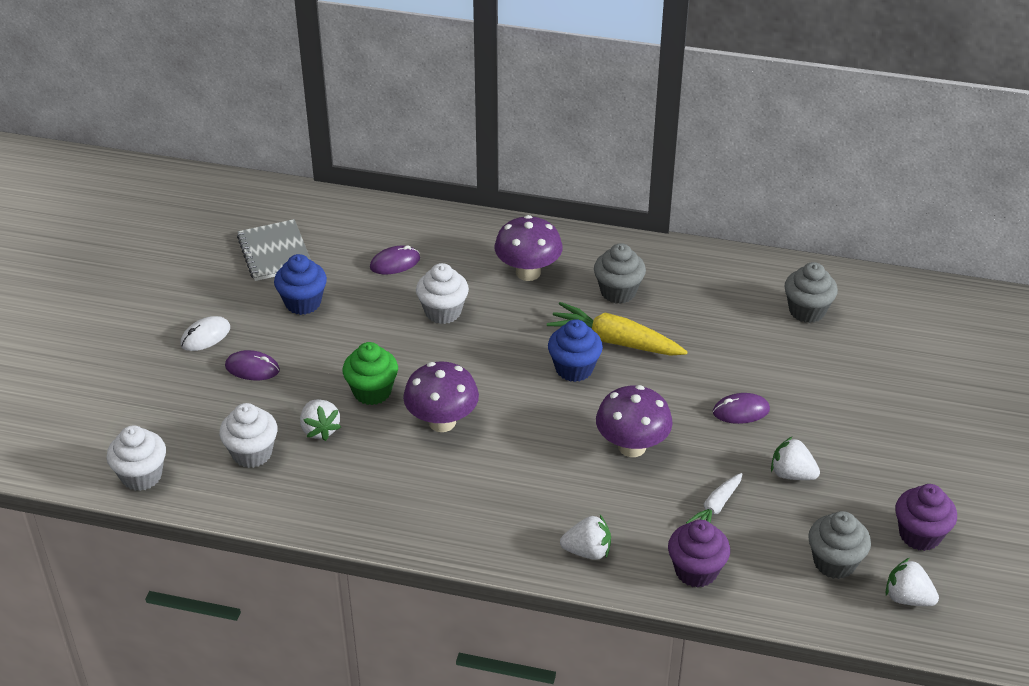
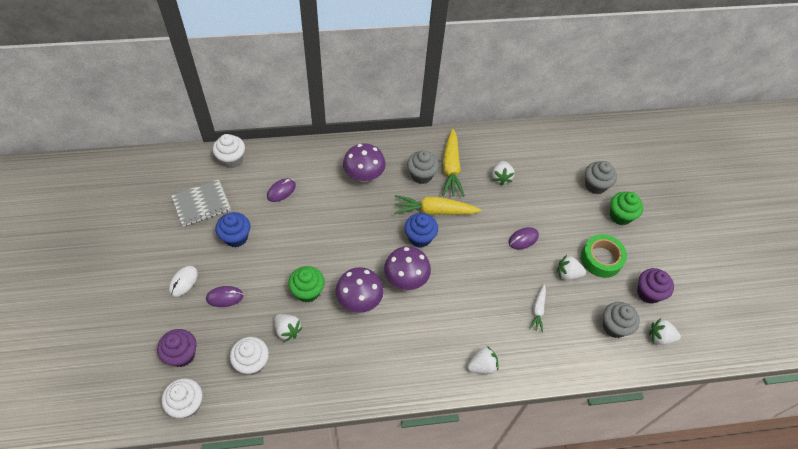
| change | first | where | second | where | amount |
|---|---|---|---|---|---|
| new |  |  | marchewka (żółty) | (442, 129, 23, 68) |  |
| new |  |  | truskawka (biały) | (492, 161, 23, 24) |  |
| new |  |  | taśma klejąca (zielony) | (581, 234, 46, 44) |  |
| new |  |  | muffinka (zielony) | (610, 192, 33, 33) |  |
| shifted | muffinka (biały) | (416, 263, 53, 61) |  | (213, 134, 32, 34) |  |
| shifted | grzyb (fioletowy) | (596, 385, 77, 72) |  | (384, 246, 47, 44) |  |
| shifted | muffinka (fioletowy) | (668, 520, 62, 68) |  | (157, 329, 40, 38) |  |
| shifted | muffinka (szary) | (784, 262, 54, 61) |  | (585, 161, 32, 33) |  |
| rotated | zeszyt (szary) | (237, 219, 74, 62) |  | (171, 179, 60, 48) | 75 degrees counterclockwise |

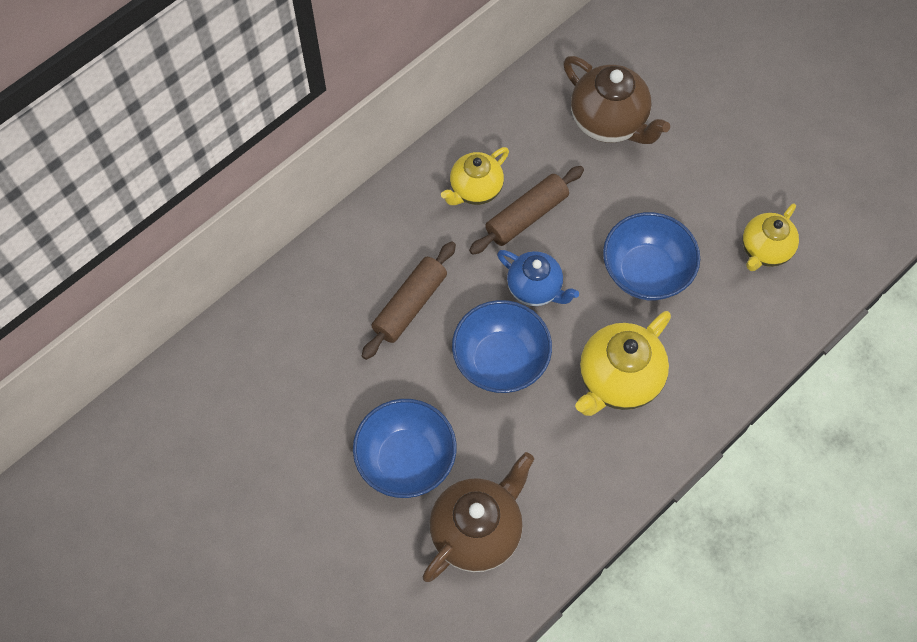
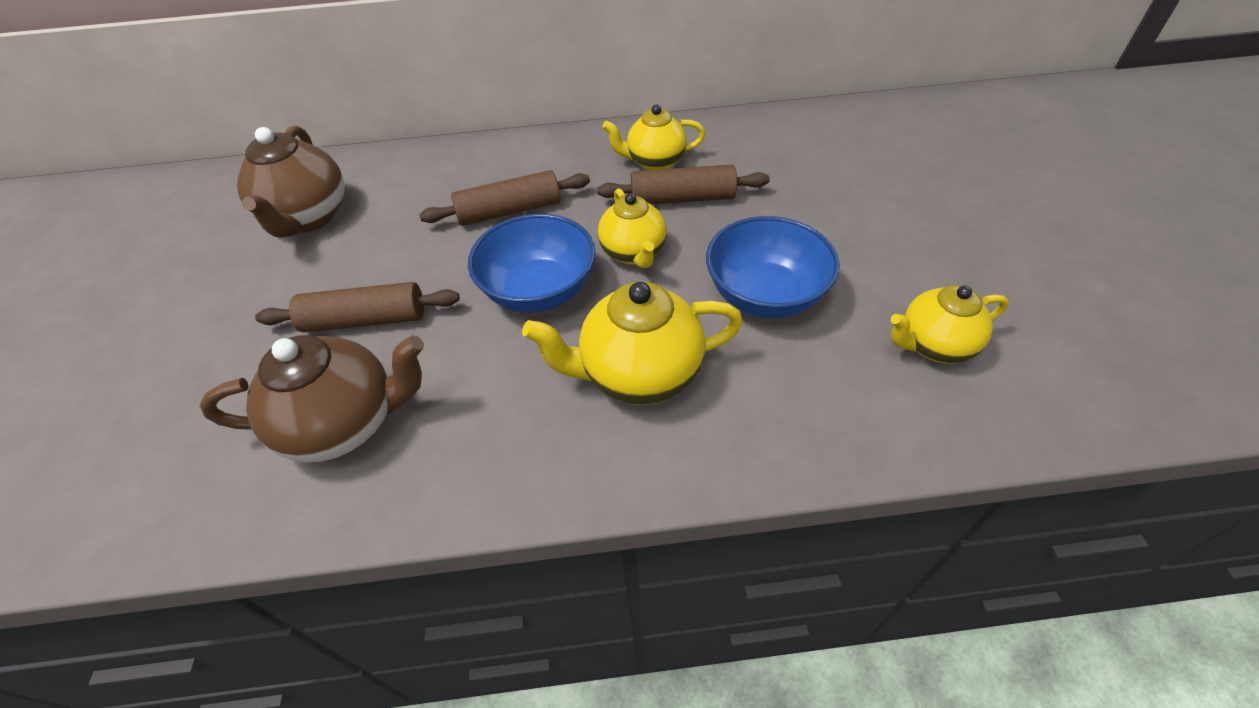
| change | first | where | second | where | amount |
|---|---|---|---|---|---|
| shifted | imbryk (brązowy) | (563, 56, 107, 88) |  | (237, 126, 108, 112) |  |
| swapped | miska (niebieski) | (353, 399, 104, 99) | wałek do ciasta (brązowy) | (255, 282, 205, 50) |  |
| repainted | imbryk (niebieski) | (497, 250, 82, 56) | imbryk (żółty) | (598, 188, 69, 80) |  |

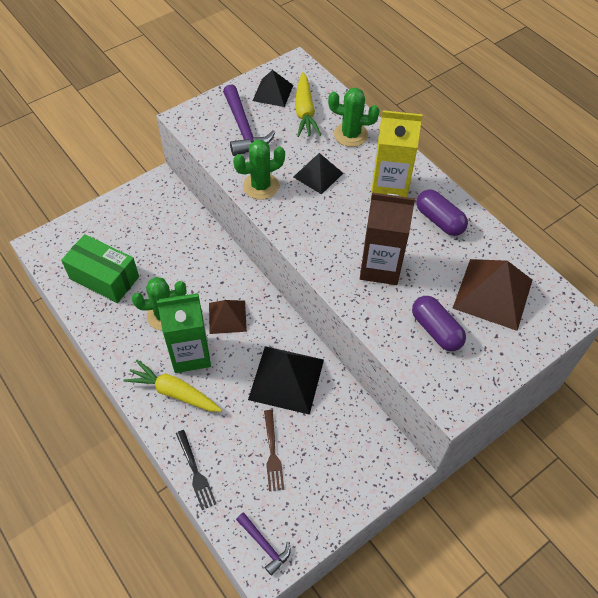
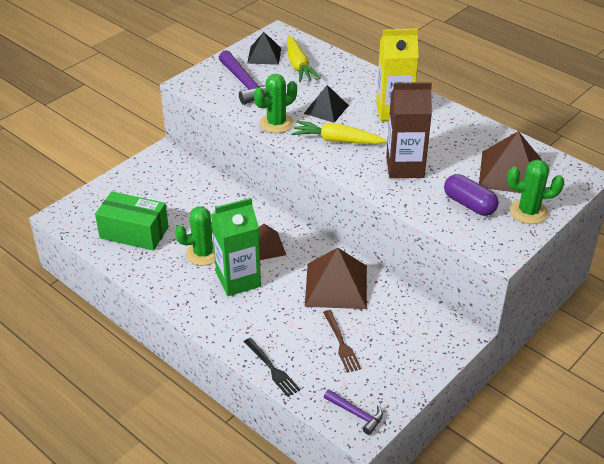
| change | first | where | second | where | amount |
|---|---|---|---|---|---|
| gone | kapsułka (fioletowy) | (417, 189, 51, 47) |  |  |  |
| shifted | marchewka (żółty) | (123, 360, 99, 52) |  | (291, 120, 96, 24) |  |
| shifted | kaktus (zielony) | (328, 88, 52, 59) |  | (507, 159, 57, 65) |  |
| repainted | piramida (czarny) | (248, 346, 76, 69) | piramida (brązowy) | (305, 248, 62, 61) |  |

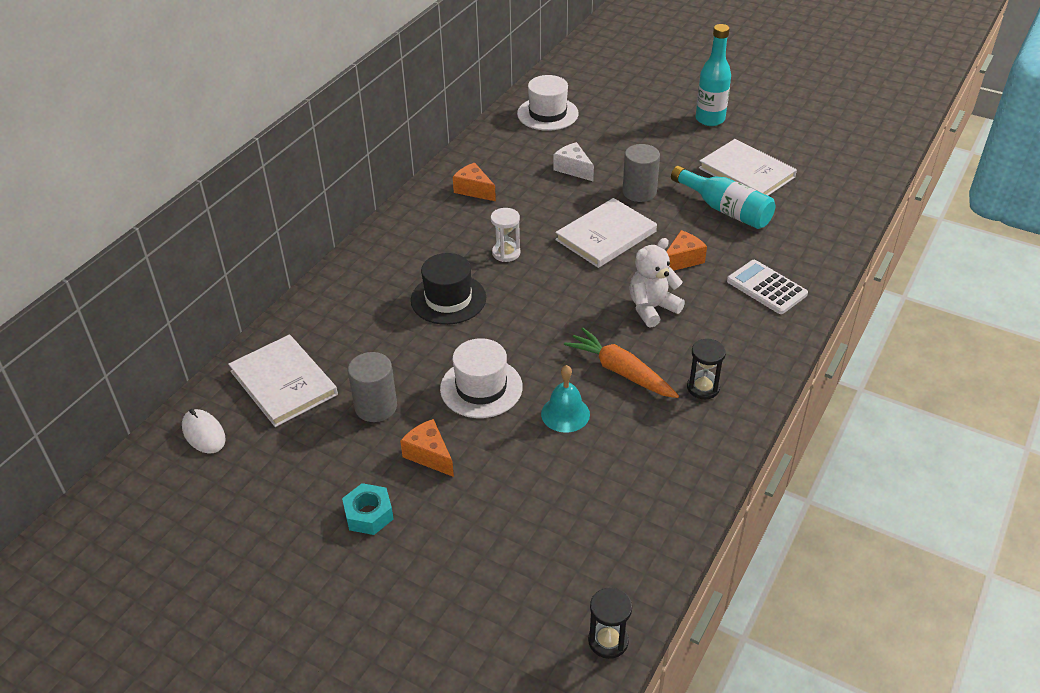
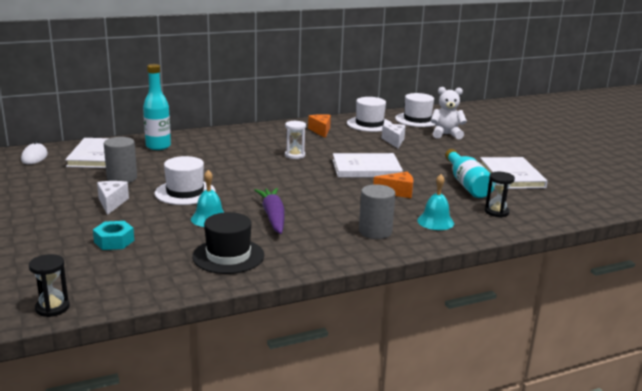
| change | first | where | second | where | amount |
|---|---|---|---|---|---|
| new |  |  | kapelusz (biały) | (347, 97, 45, 35) |  |
| shifted | nakrętka (turkusowy) | (342, 483, 52, 52) |  | (93, 221, 41, 29) |  |
| shifted | kapelusz (czarny) | (411, 253, 75, 72) |  | (192, 212, 72, 62) |  |
| shifted | walec (szary) | (622, 144, 38, 58) |  | (359, 184, 36, 55) |  |
| shifted | miś (biały) | (629, 238, 56, 90) |  | (431, 87, 36, 52) |  |
| shifted | klepsydra (czarny) | (687, 339, 39, 60) |  | (485, 172, 30, 45) |  |
| shifted | butelka (turkusowy) | (696, 24, 35, 102) |  | (143, 64, 28, 86) |  |
| swapped | kalkulator (biały) | (727, 260, 81, 54) | dzwonek (turkusowy) | (417, 174, 37, 56) |  |
| repainted | ser (pomarańczowy) | (400, 419, 54, 58) | ser (biały) | (97, 181, 32, 34) |  |
| repainted | marchewka (pomarańczowy) | (564, 328, 115, 70) | marchewka (fioletowy) | (255, 188, 30, 46) |  |

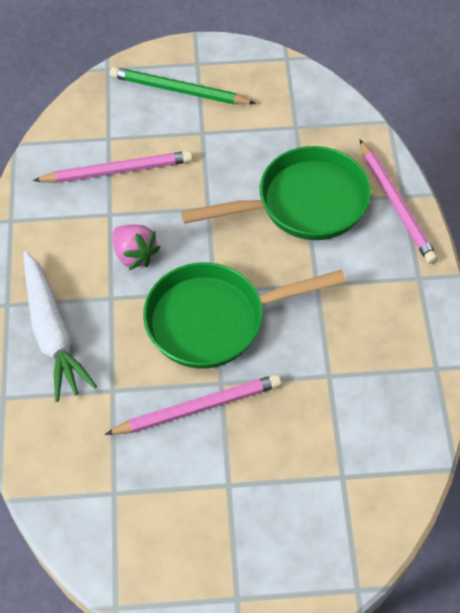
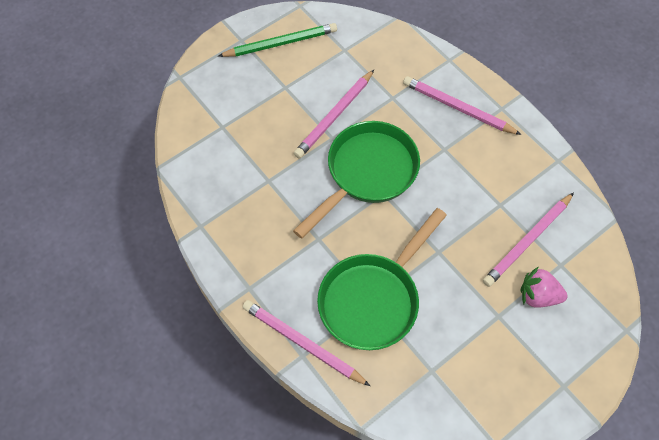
| change | first | where | second | where | amount |
|---|---|---|---|---|---|
| shifted | ołówek (zielony) | (110, 67, 146, 37) |  | (218, 23, 119, 34) |  |
| shifted | truskawka (różowy) | (112, 224, 48, 46) |  | (520, 266, 48, 42) |  |
| swapped | marchewka (biały) | (23, 251, 74, 151) | ołówek (różowy) | (403, 76, 118, 59) |  |

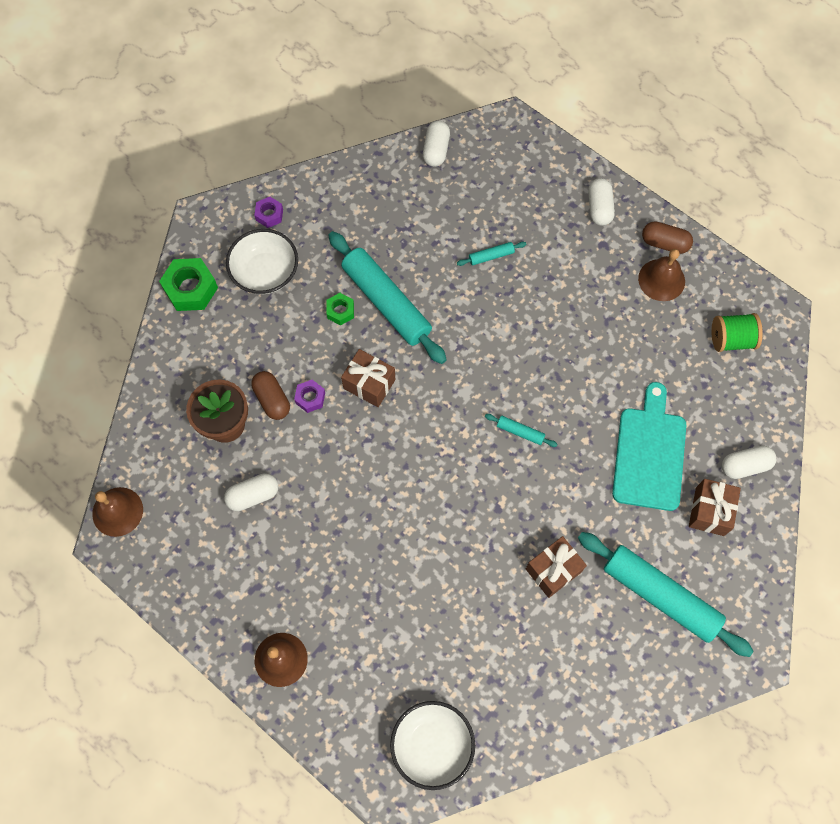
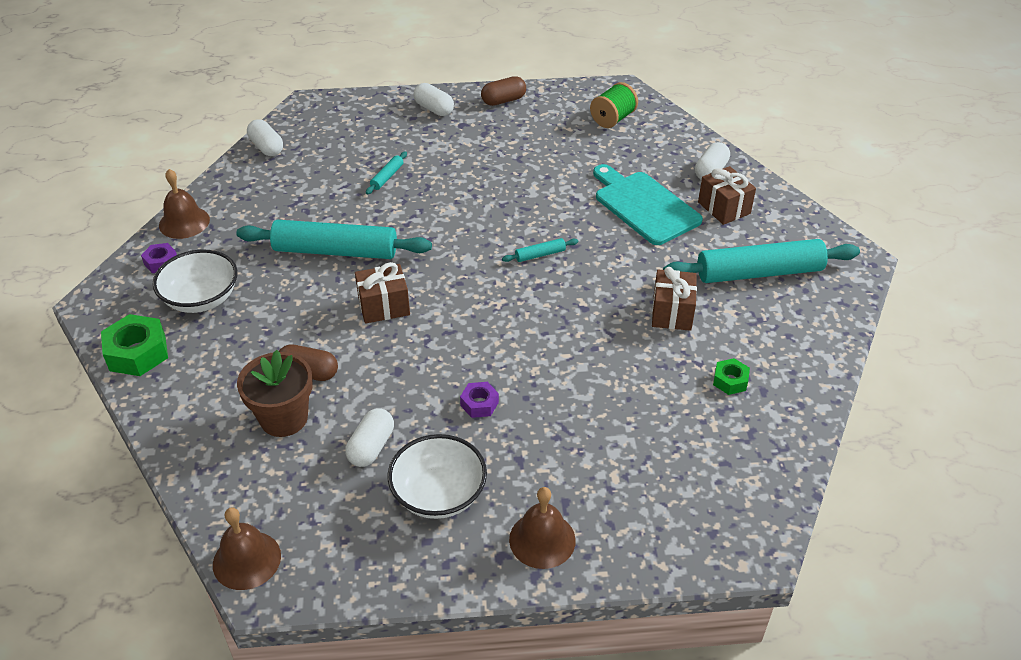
| change | first | where | second | where | amount |
|---|---|---|---|---|---|
| shifted | nakrętka (fioletowy) | (294, 380, 31, 33) |  | (460, 382, 39, 36) |  |
| shifted | nakrętka (zielony) | (326, 293, 28, 32) |  | (713, 358, 37, 37) |  |
| shifted | miska (biały) | (390, 701, 85, 89) |  | (388, 434, 99, 85) |  |
| shifted | dzwonek (brązowy) | (638, 249, 47, 52) |  | (159, 169, 51, 70) |  |

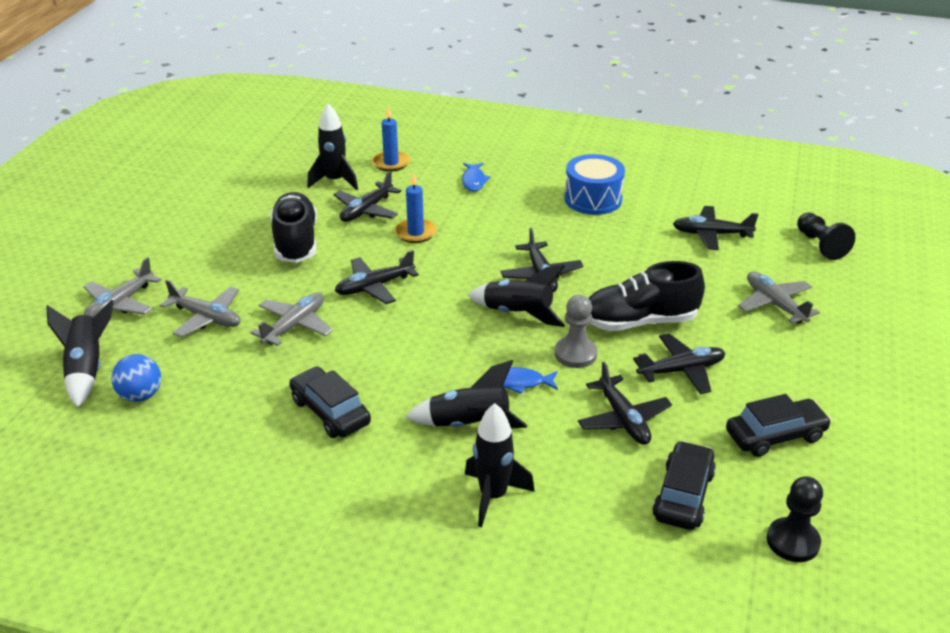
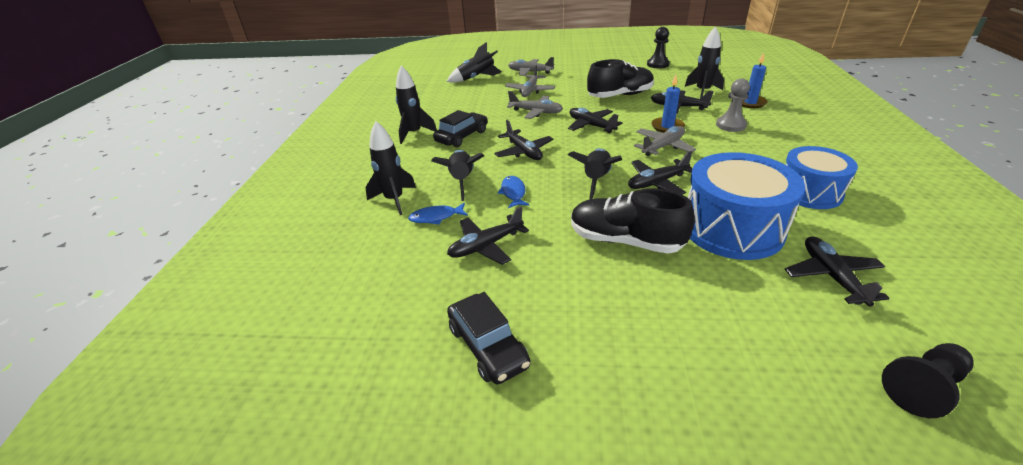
| change | first | where | second | where | amount |
|---|---|---|---|---|---|
| gone | piłka (niebieski) | (111, 354, 50, 48) |  |  |  |
| gone | samochód (czarny) | (652, 441, 64, 89) |  |  |  |
| new |  |  | rakieta (czarny) | (396, 65, 41, 79) |  |
| new |  |  | bęben (niebieski) | (688, 152, 117, 108) |  |
| shifted | ryba (niebieski) | (462, 163, 29, 28) |  | (408, 203, 60, 22) |  |
| shifted | pionek (szary) | (555, 295, 42, 73) |  | (716, 78, 34, 54) |  |
| shifted | samolot (czarny) | (633, 333, 92, 61) |  | (494, 120, 59, 40) |  |
| shifted | samolot (szary) | (738, 271, 82, 53) |  | (634, 126, 62, 30) |  |
| shifted | pionek (czarny) | (767, 476, 56, 86) |  | (647, 27, 23, 41) |  |
| rotated | but (czarny) | (588, 261, 117, 70) |  | (571, 189, 124, 65) | 45 degrees counterclockwise |

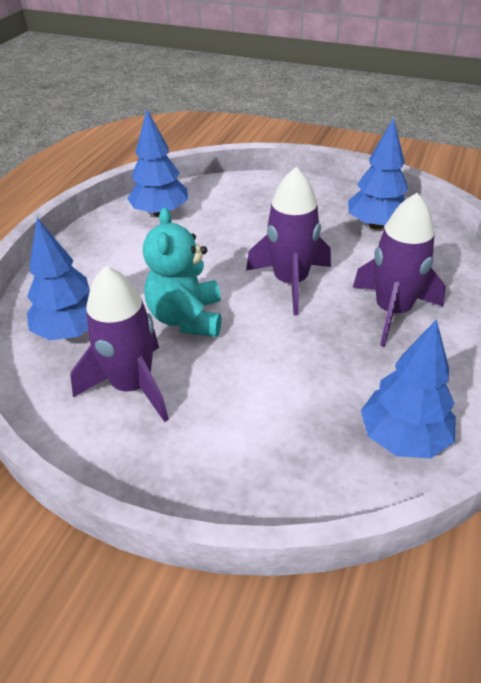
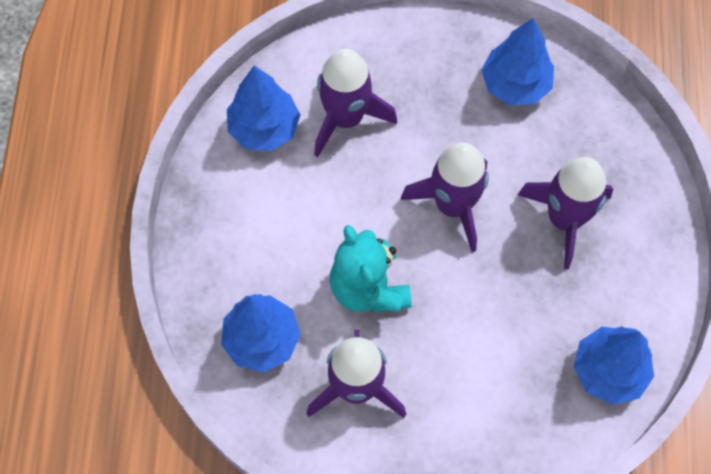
| change | first | where | second | where | amount |
|---|---|---|---|---|---|
| new |  |  | rakieta (fioletowy) | (314, 48, 83, 109) |  |

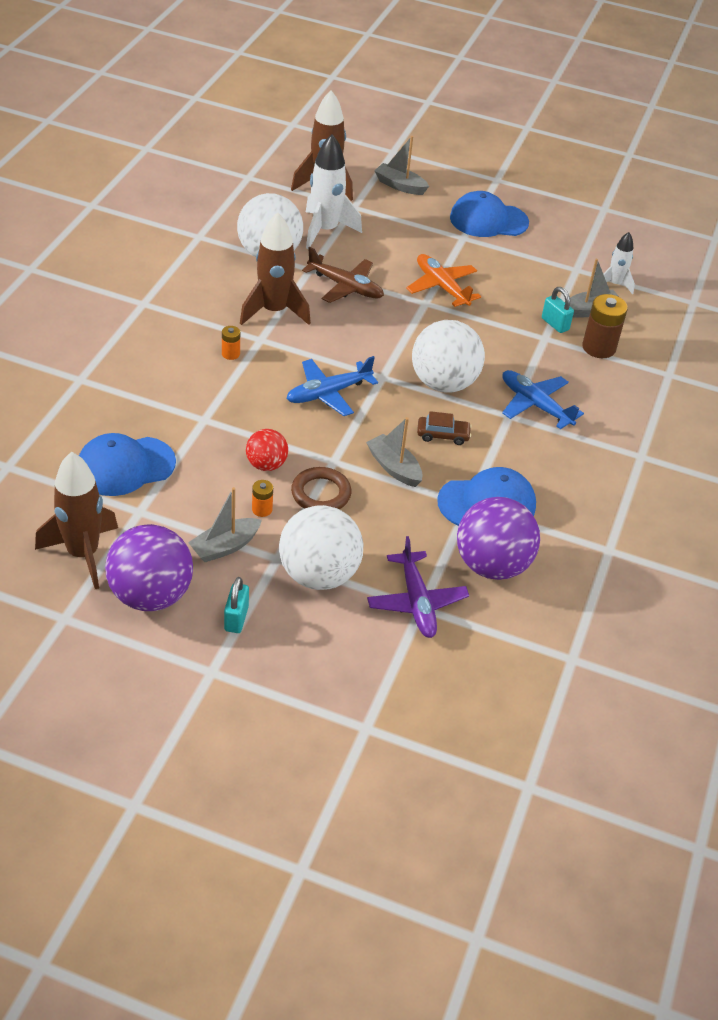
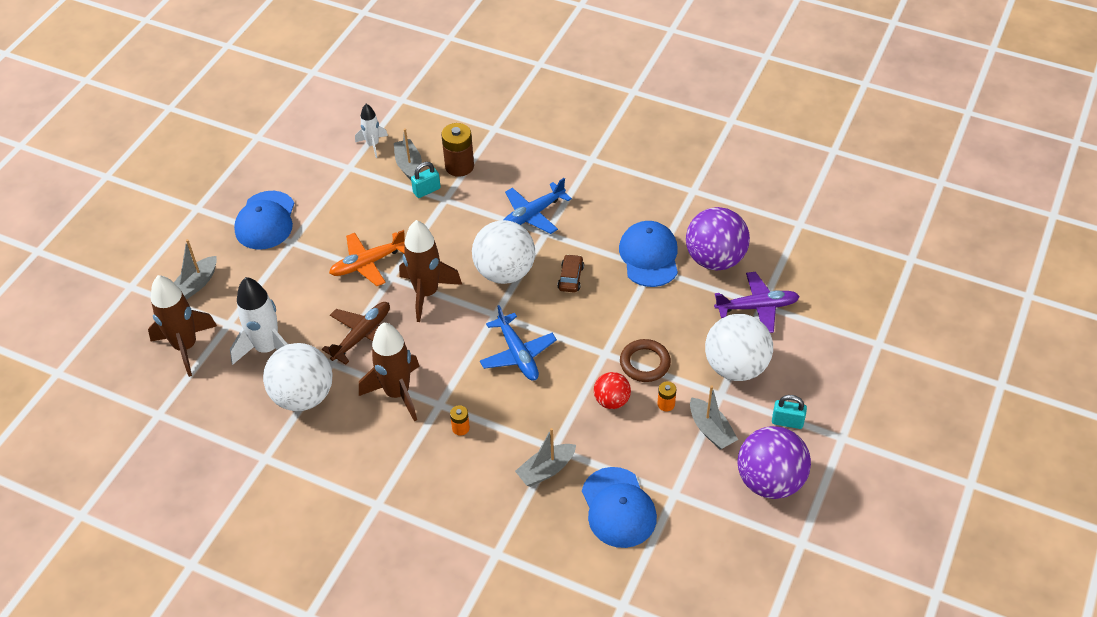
| change | first | where | second | where | amount |
|---|---|---|---|---|---|
| shifted | rakieta (brązowy) | (35, 452, 83, 137) |  | (399, 220, 63, 102) |  |
| shifted | łódka (szary) | (366, 417, 56, 70) |  | (515, 428, 61, 59) |  |

